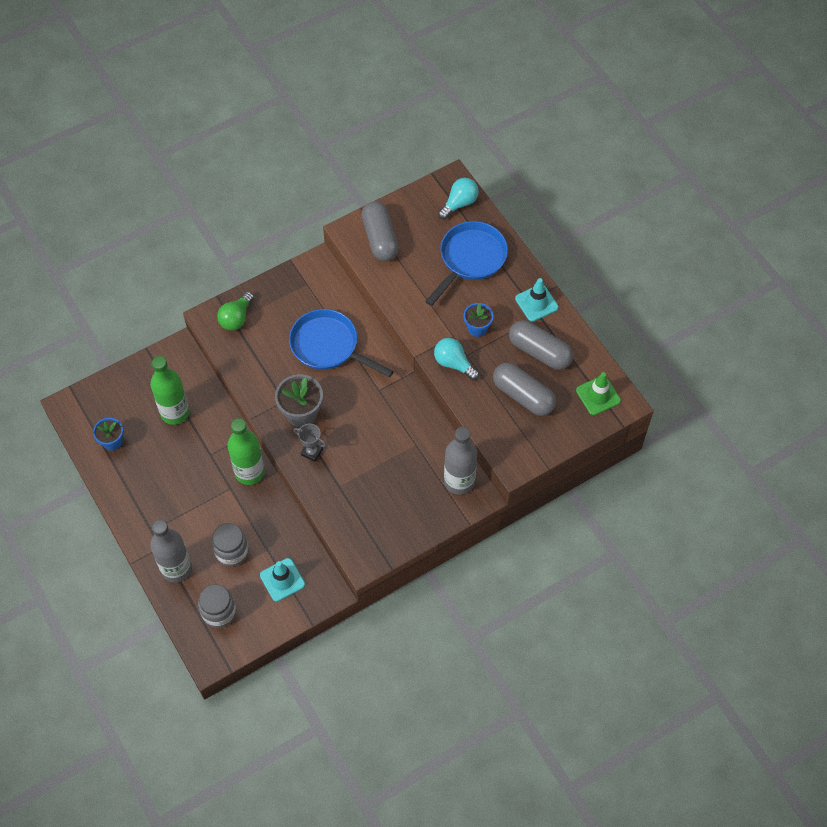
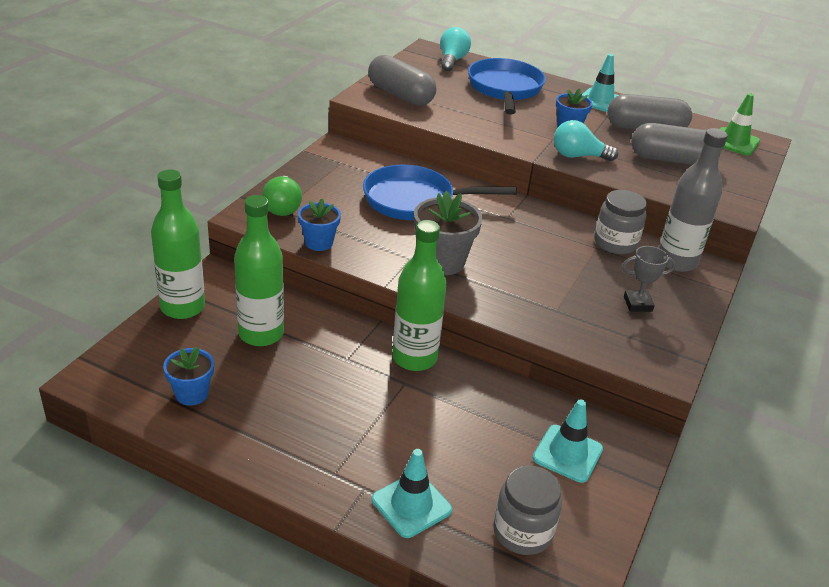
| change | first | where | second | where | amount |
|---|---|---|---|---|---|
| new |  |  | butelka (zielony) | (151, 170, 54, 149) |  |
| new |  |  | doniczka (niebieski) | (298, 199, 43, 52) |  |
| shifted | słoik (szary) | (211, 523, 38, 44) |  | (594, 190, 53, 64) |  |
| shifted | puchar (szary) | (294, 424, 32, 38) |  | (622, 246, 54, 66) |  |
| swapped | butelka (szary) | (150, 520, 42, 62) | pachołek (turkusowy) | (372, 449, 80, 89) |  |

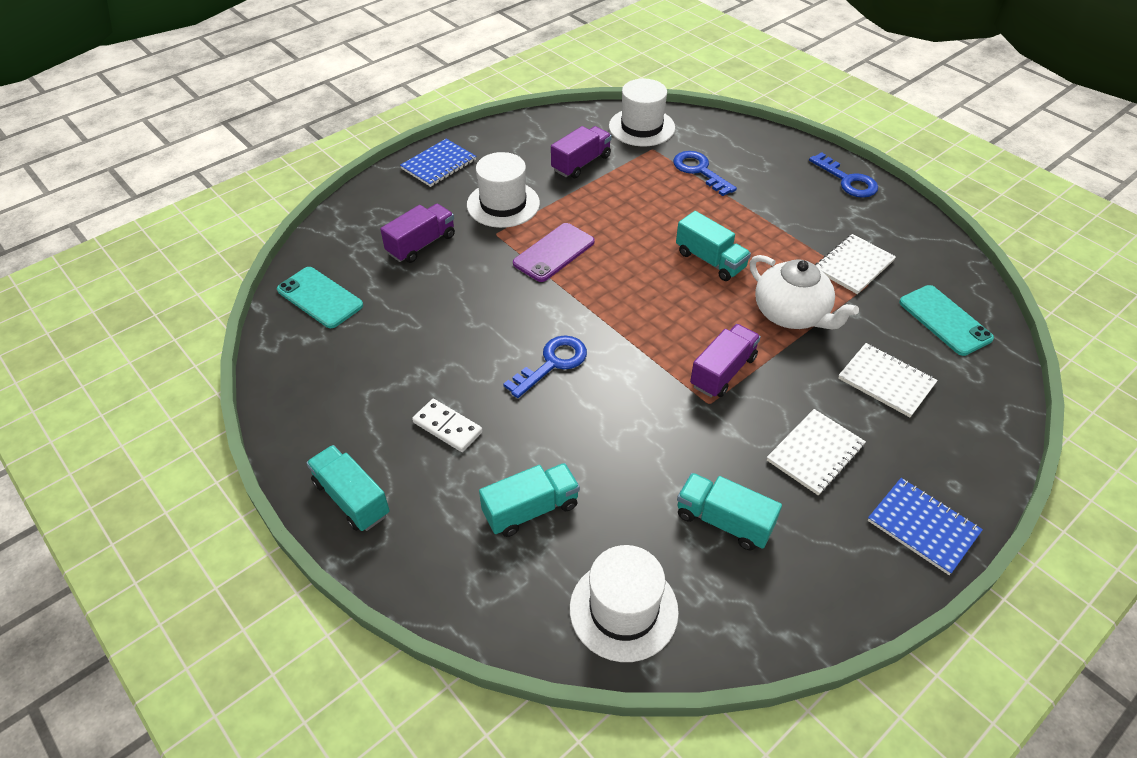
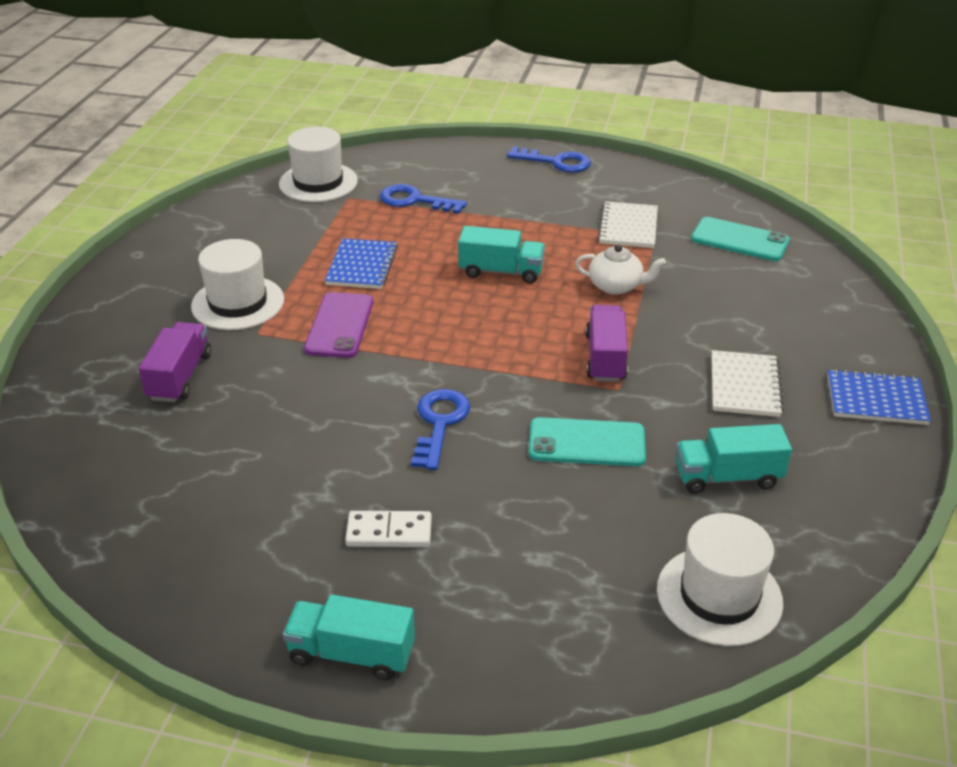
| change | first | where | second | where | amount |
|---|---|---|---|---|---|
| gone | ciężarówka (turkusowy) | (479, 463, 101, 74) |  |  |  |
| gone | ciężarówka (fioletowy) | (551, 126, 61, 52) |  |  |  |
| gone | zeszyt (biały) | (838, 343, 100, 74) |  |  |  |
| shifted | telefon (turkusowy) | (277, 267, 86, 61) |  | (529, 417, 117, 49) |  |
| shifted | zeszyt (niebieski) | (400, 139, 76, 48) |  | (324, 238, 74, 51) |  |
| scaled | imbryk (biały) | (750, 255, 109, 74) |  | (575, 245, 91, 50) | x0.65 |

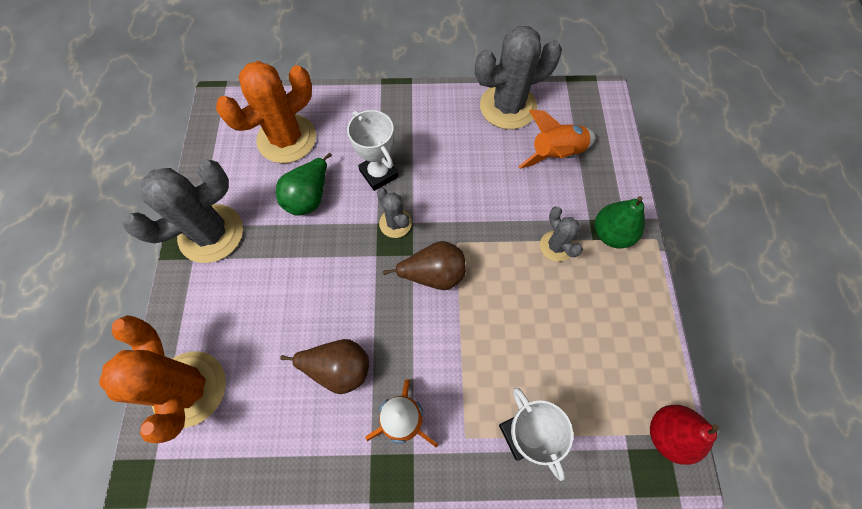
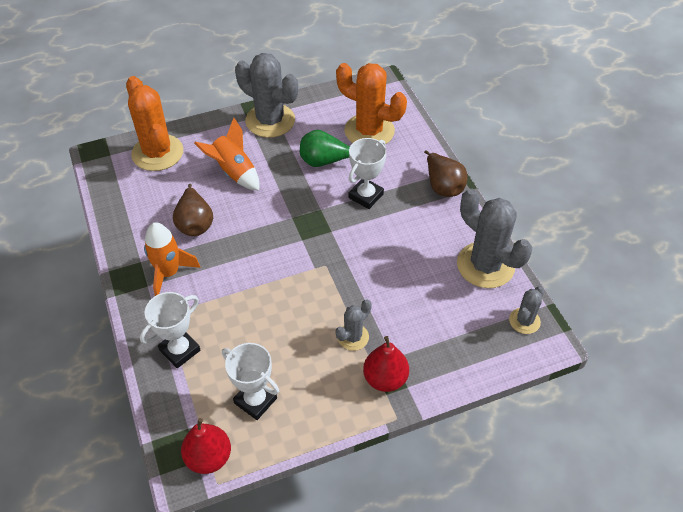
| change | first | where | second | where | amount |
|---|---|---|---|---|---|
| new |  |  | puchar (biały) | (222, 343, 57, 77) |  |
| shifted | kaktus (szary) | (377, 188, 35, 50) |  | (509, 286, 35, 48) |  |
| shifted | gruszka (brązowy) | (383, 241, 83, 49) |  | (424, 150, 43, 47) |  |
| shifted | rakieta (pomarańczowy) | (518, 110, 77, 59) |  | (194, 118, 65, 73) |  |
| repainted | gruszka (zielony) | (595, 196, 50, 52) | gruszka (czerwony) | (363, 336, 46, 56) |  |
| rotated | kaktus (pomarańczowy) | (99, 315, 127, 128) |  | (126, 76, 57, 95) | 75 degrees counterclockwise |

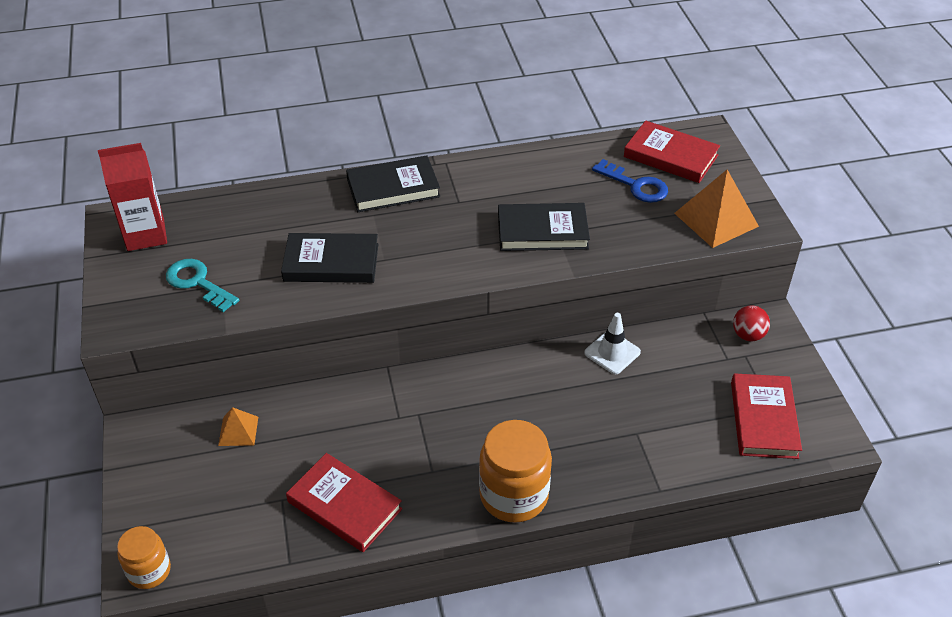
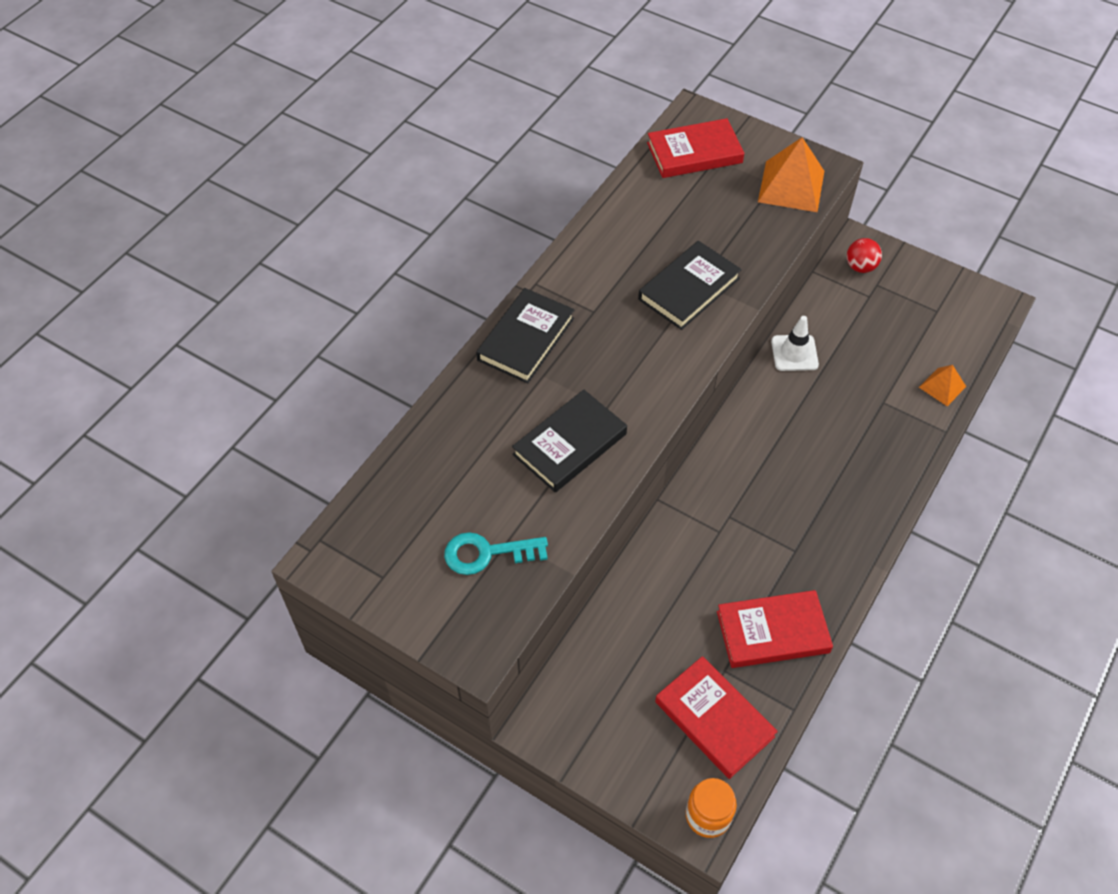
| change | first | where | second | where | amount |
|---|---|---|---|---|---|
| gone | karton mleka (czerwony) | (98, 143, 69, 108) |  |  |  |
| gone | słoik (pomarańczowy) | (479, 420, 73, 103) |  |  |  |
| gone | klucz (niebieski) | (592, 159, 76, 44) |  |  |  |
| shifted | piramida (pomarańczowy) | (218, 407, 40, 39) |  | (919, 365, 47, 41) |  |
| shifted | książka (czerwony) | (731, 373, 71, 86) |  | (655, 656, 123, 123) |  |

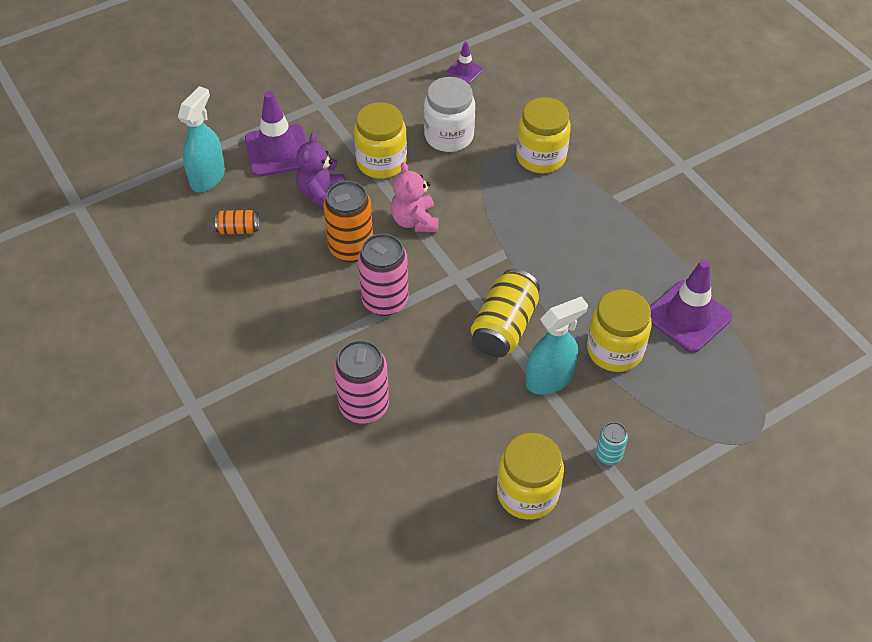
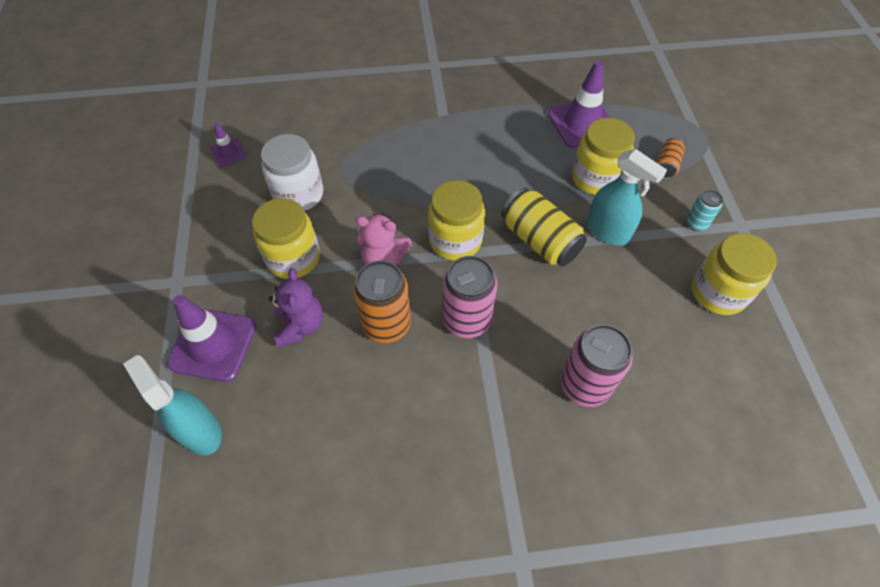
| change | first | where | second | where | amount |
|---|---|---|---|---|---|
| shifted | puszka (pomarańczowy) | (215, 210, 44, 25) |  | (657, 137, 28, 40) |  |
| shifted | słoik (żółty) | (516, 97, 55, 76) |  | (428, 180, 57, 81) |  |
| rotated | miś (fioletowy) | (296, 133, 49, 75) |  | (269, 268, 54, 80) | 135 degrees counterclockwise |
| rotated | spryskiwacz (turkusowy) | (526, 296, 62, 99) |  | (587, 149, 80, 97) | 135 degrees clockwise |

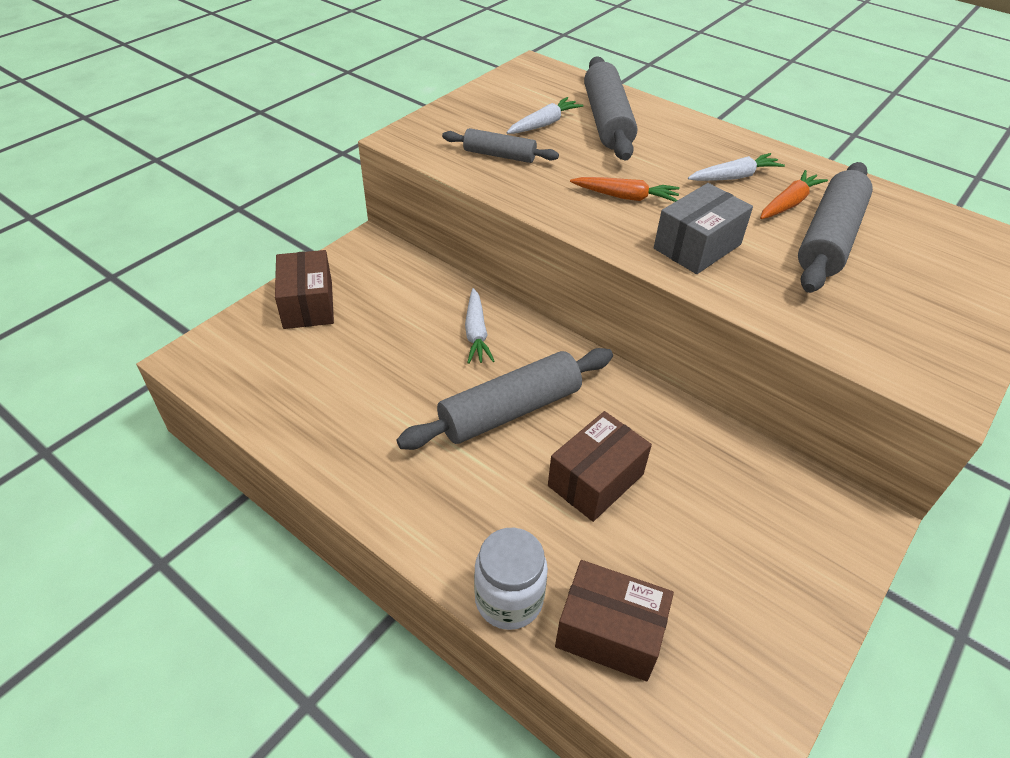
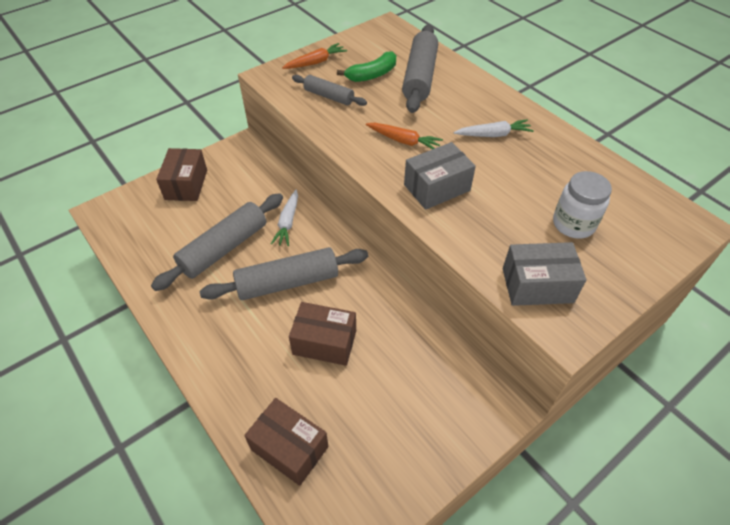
| change | first | where | second | where | amount |
|---|---|---|---|---|---|
| new |  |  | pudełko (szary) | (503, 242, 83, 64) |  |
| shifted | słoik (biały) | (474, 528, 74, 102) |  | (553, 171, 59, 68) |  |
| shifted | marchewka (pomarańczowy) | (760, 170, 68, 49) |  | (282, 43, 65, 26) |  |
| shifted | wałek do ciasta (szary) | (798, 162, 75, 131) |  | (151, 193, 132, 98) |  |
| swapped | marchewka (biały) | (506, 97, 78, 37) | banan (zielony) | (337, 51, 59, 31) |  |
| rotated | pudełko (brązowy) | (548, 411, 104, 111) |  | (289, 302, 67, 64) | 45 degrees clockwise |

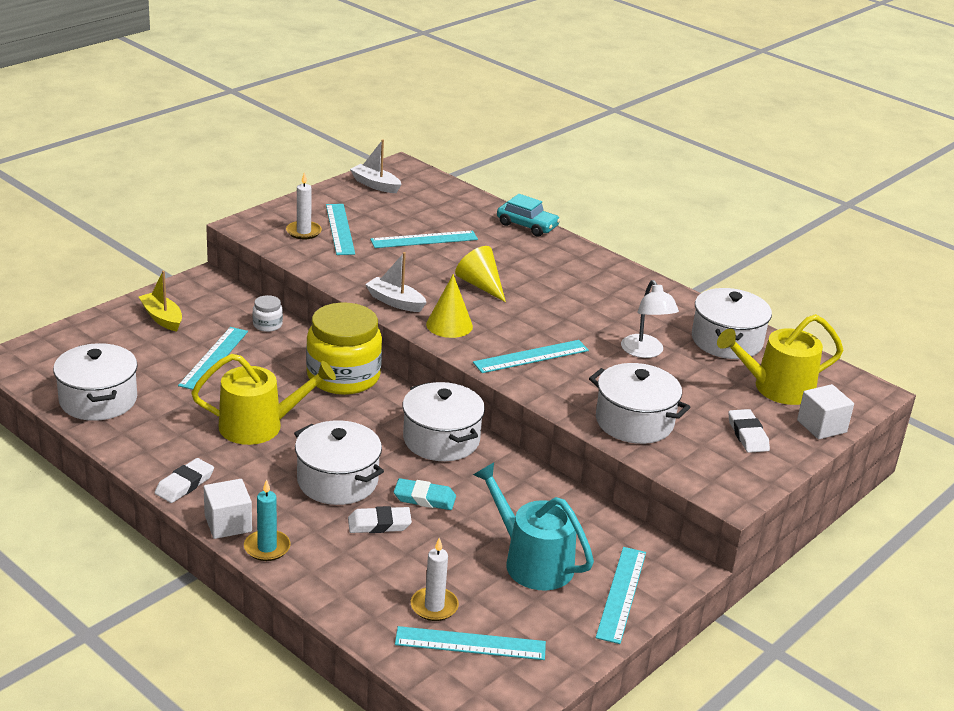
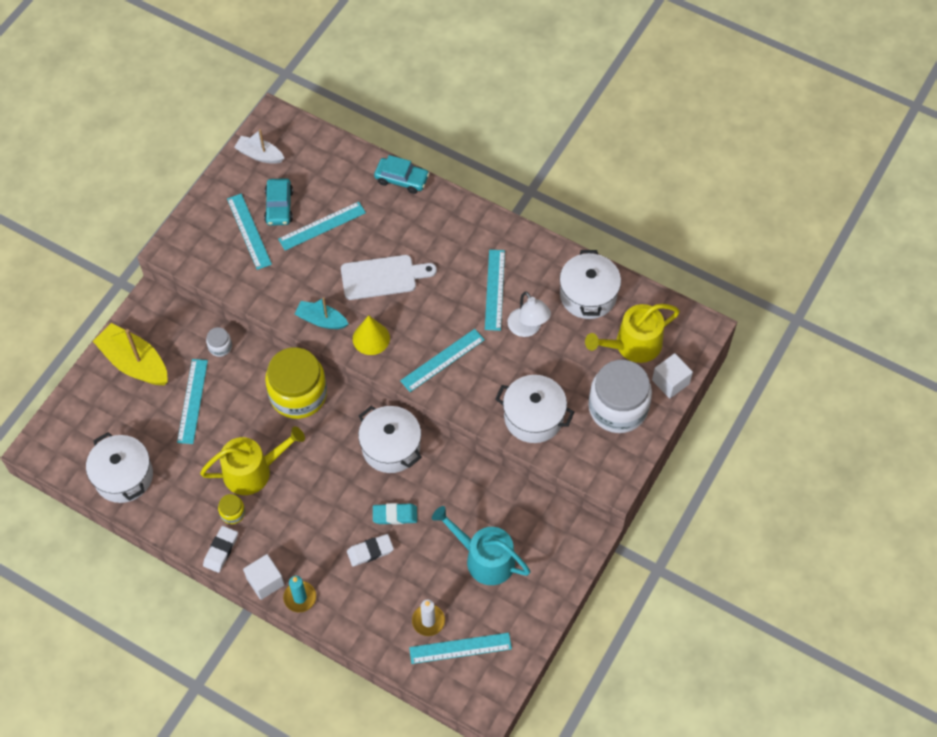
| change | first | where | second | where | amount |
|---|---|---|---|---|---|
| gone | świeca (biały) | (286, 173, 36, 66) |  |  |  |
| gone | garnek (biały) | (294, 420, 90, 85) |  |  |  |
| new |  |  | słoik (żółty) | (218, 494, 27, 30) |  |
| new |  |  | samochód (turkusowy) | (264, 178, 29, 48) |  |
| shifted | linijka (turkusowy) | (596, 547, 50, 97) |  | (485, 250, 20, 81) |  |
| swapped | stożek (żółty) | (455, 246, 51, 56) | deska do krojenia (biały) | (341, 255, 96, 45) |  |
| swapped | gumka do mazania (biały) | (728, 409, 42, 44) | słoik (biały) | (588, 360, 64, 73) |  |
| repainted | łódka (biały) | (365, 252, 62, 60) | łódka (turkusowy) | (295, 297, 53, 32) |  |
| scaled | łódka (żółty) | (139, 271, 43, 61) |  | (93, 323, 75, 62) | x1.66 |

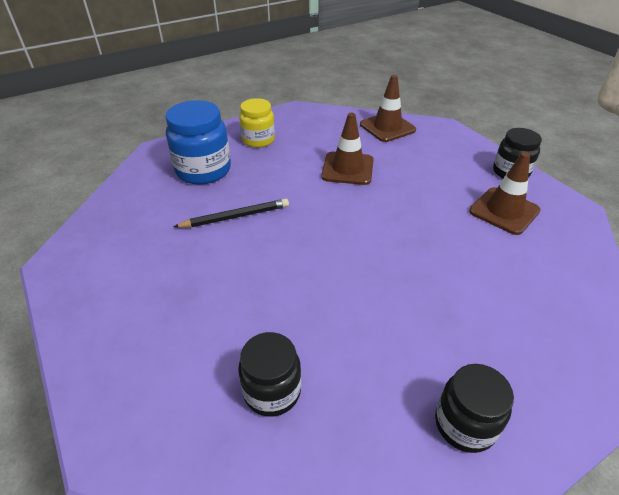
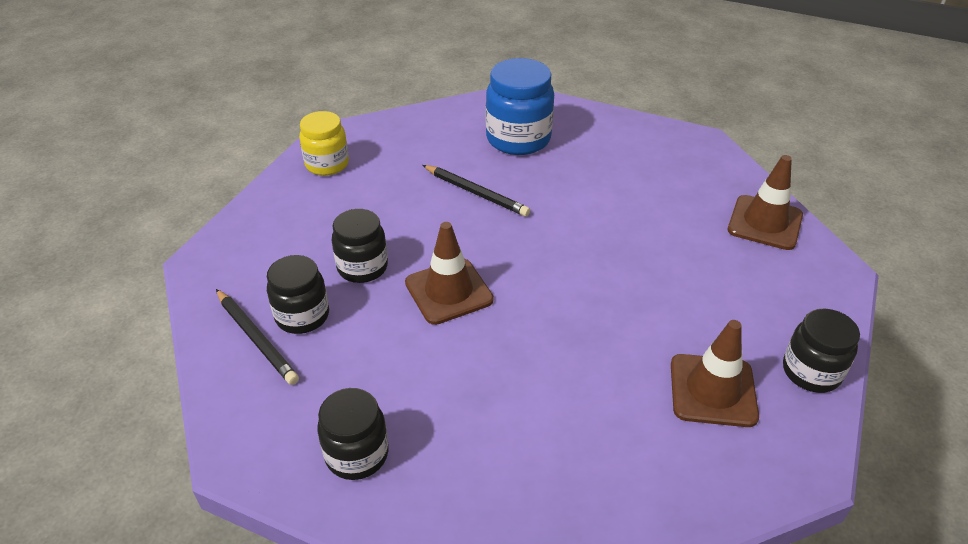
| change | first | where | second | where | amount |
|---|---|---|---|---|---|
| new |  |  | ołówek (czarny) | (216, 289, 83, 96) |  |
| new |  |  | słoik (czarny) | (332, 209, 56, 74) |  |
| shifted | słoik (żółty) | (239, 98, 36, 50) |  | (299, 111, 50, 65) |  |
| shifted | pachołek (brązowy) | (321, 113, 53, 72) |  | (405, 222, 89, 103) |  |

